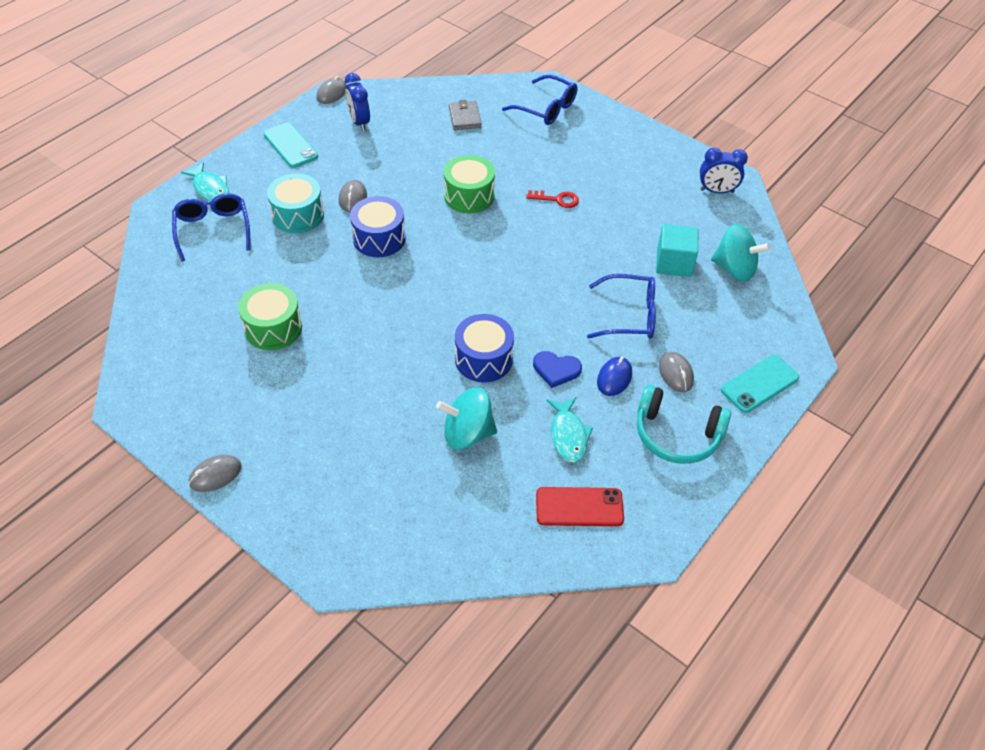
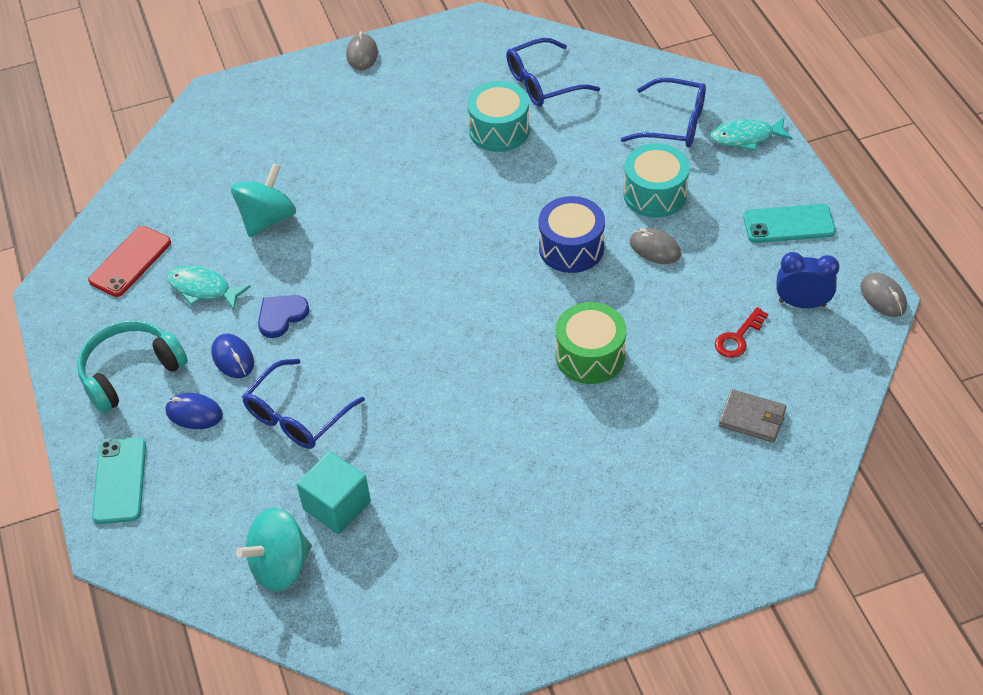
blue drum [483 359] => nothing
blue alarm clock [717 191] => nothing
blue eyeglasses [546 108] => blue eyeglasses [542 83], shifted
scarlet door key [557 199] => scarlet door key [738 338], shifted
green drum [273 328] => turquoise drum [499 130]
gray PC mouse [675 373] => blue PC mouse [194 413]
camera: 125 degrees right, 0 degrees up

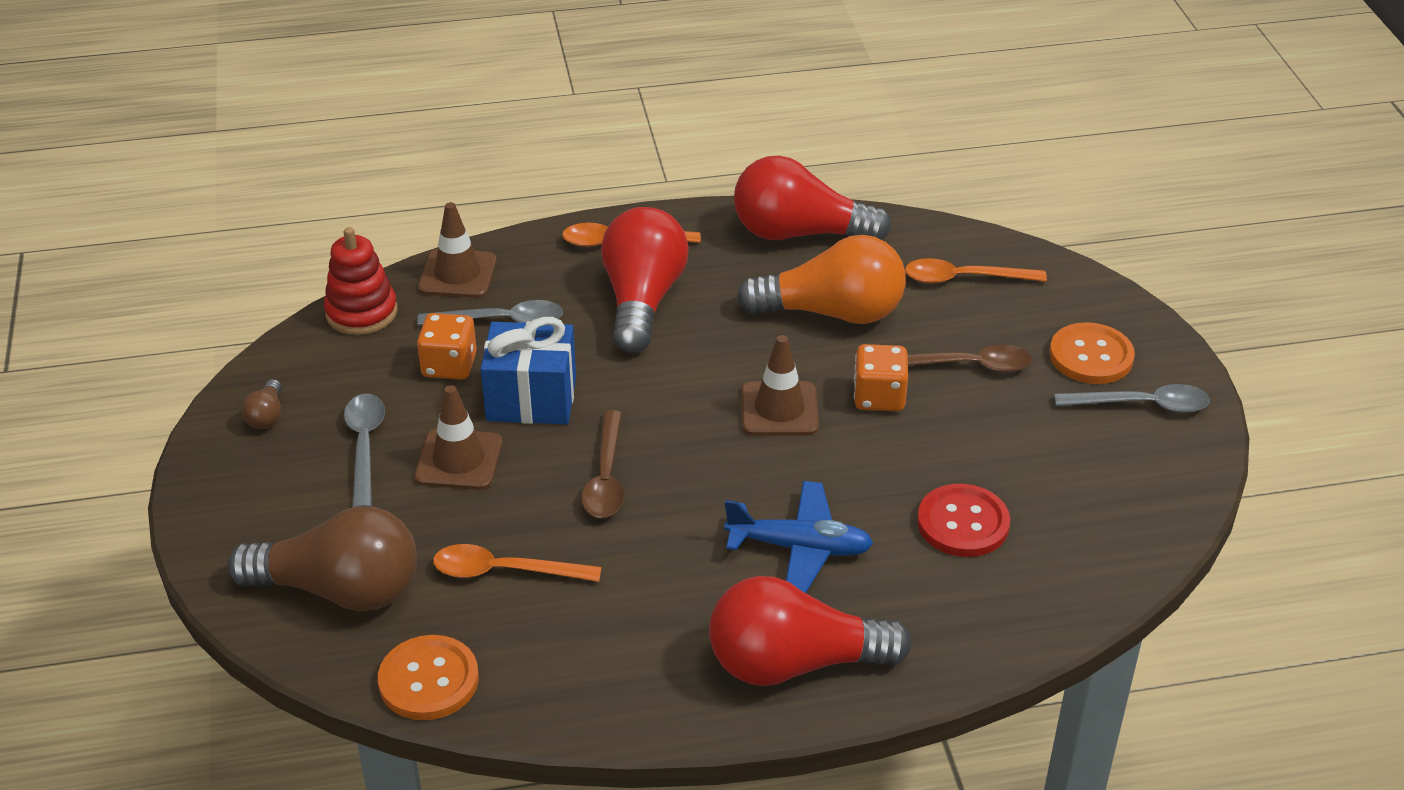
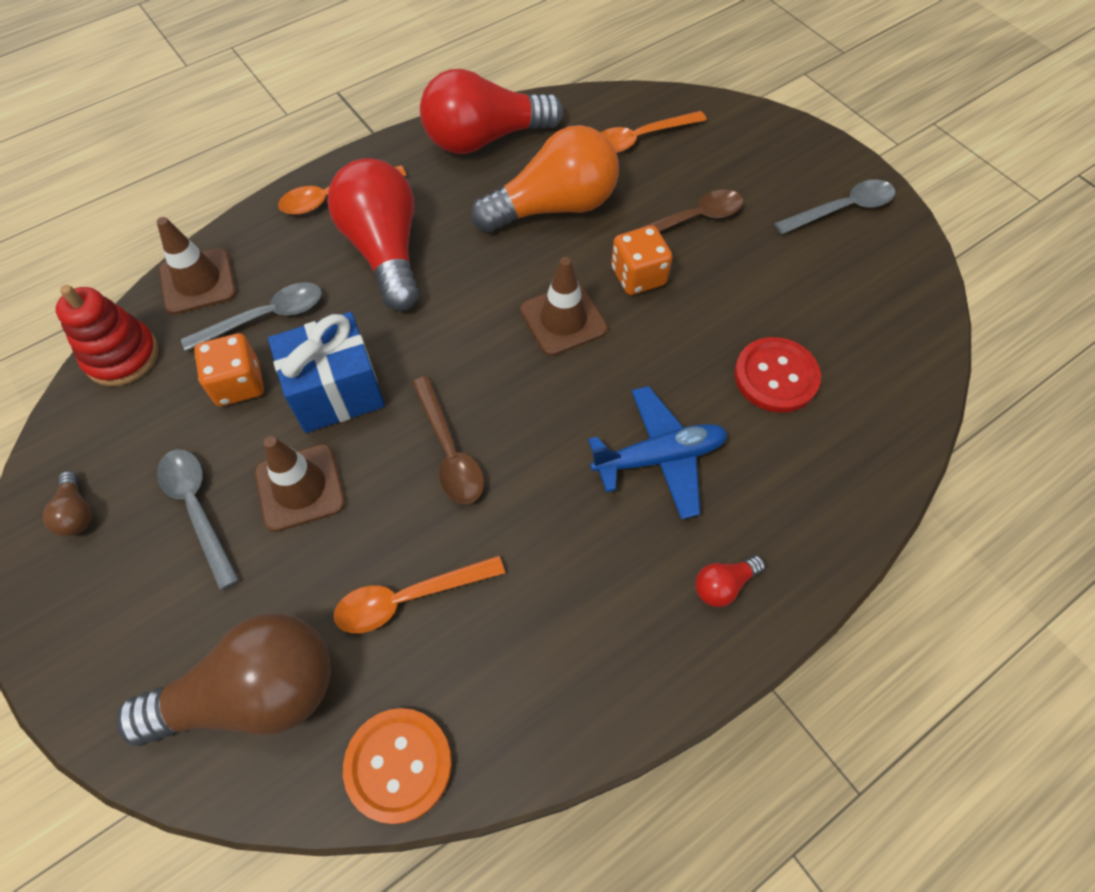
orange button [1091 356] => nothing
scarlet bulb [794 663] => scarlet bulb [723 585], x0.41
camera: 25 degrees left, 20 degrees up

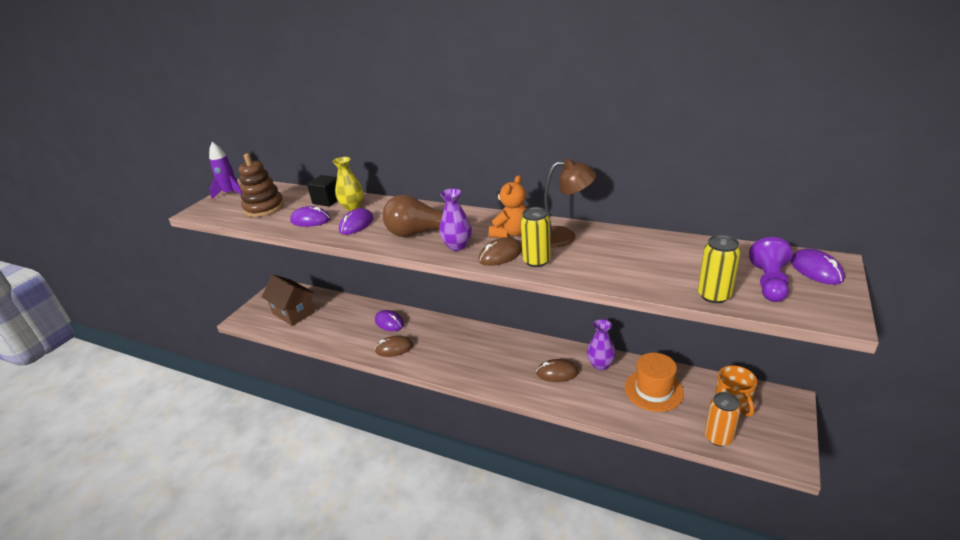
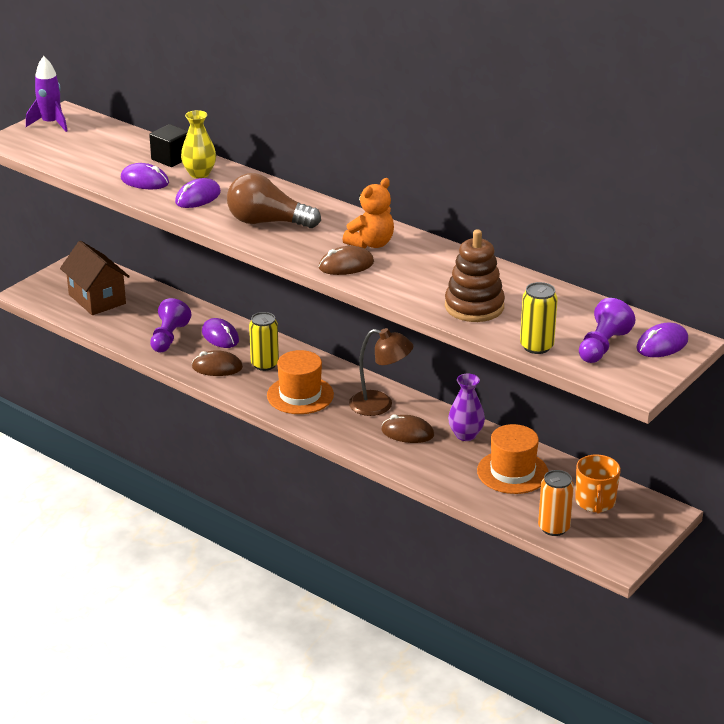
purple vase [457 246] => nothing
nothing => purple chess pawn [169 338]
nothing => orange tall hat [300 395]
dark brown stacking toy [264 208] => dark brown stacking toy [474 307], shifted
bright yellow soda can [536 261] => bright yellow soda can [264 364], shifted
dark brown lamp [564 237] => dark brown lamp [380 405], shifted
purple PC mouse [816 270] => purple PC mouse [662 344], 60 degrees clockwise
camera: 10 degrees right, 0 degrees up

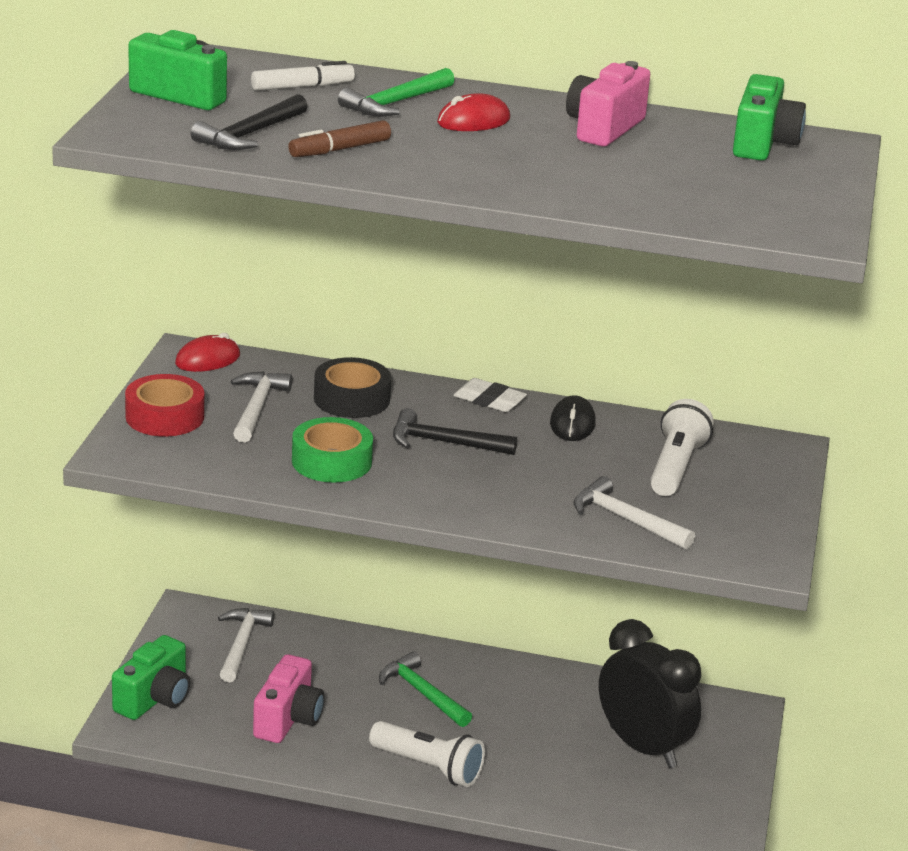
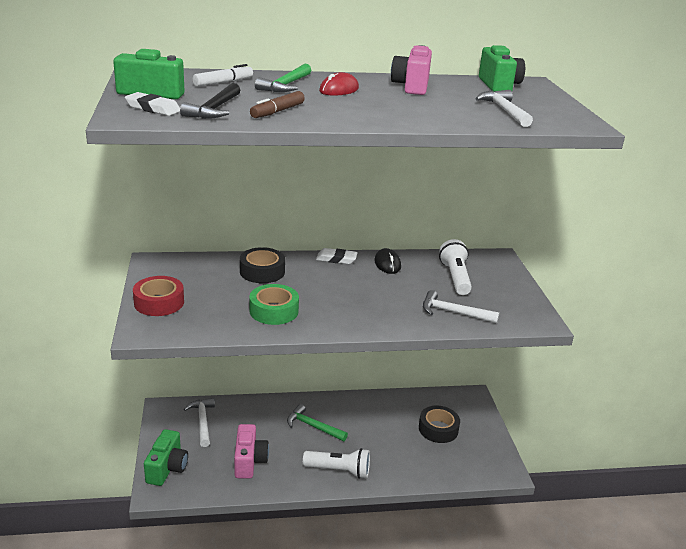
scarlet PC mouse [207 360] => nothing
black hammer [444 443] => nothing
nothing => pure white eraser [153 108]
pure white hammer [256 408] => pure white hammer [504 111], shifted
black alarm clock [642 747] => black roll of tape [438 429]
camera: 20 degrees left, 0 degrees up

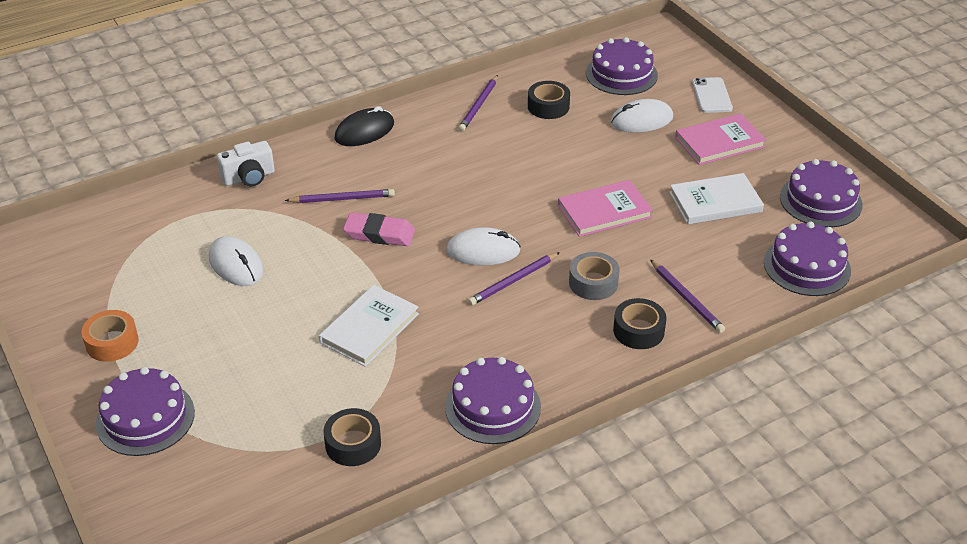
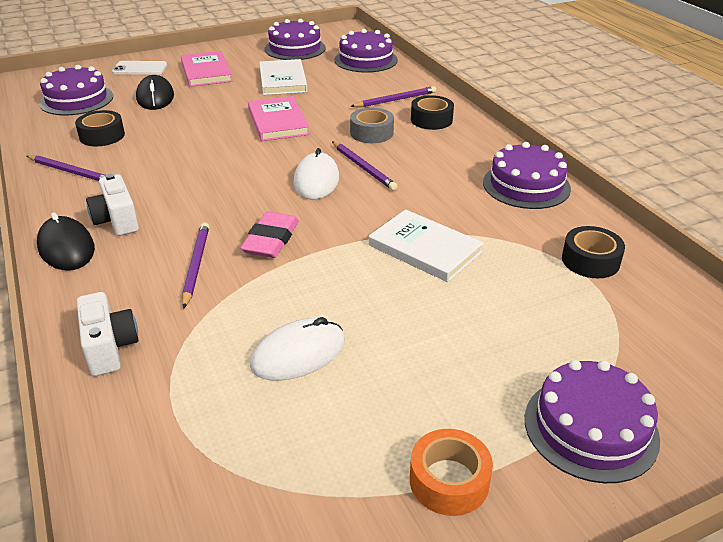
nothing => pure white compact camera [117 220]
pure white PC mouse [641 120] => black PC mouse [155 97]
camera: 85 degrees left, 5 degrees down

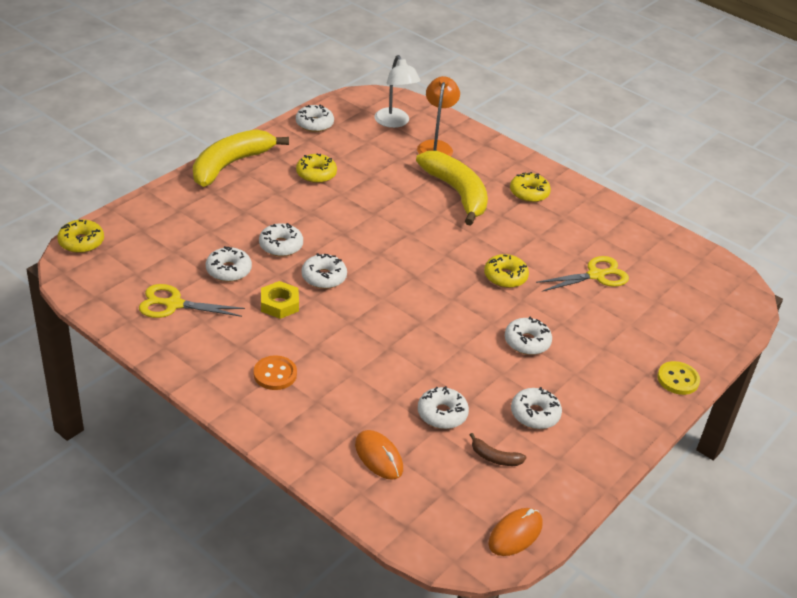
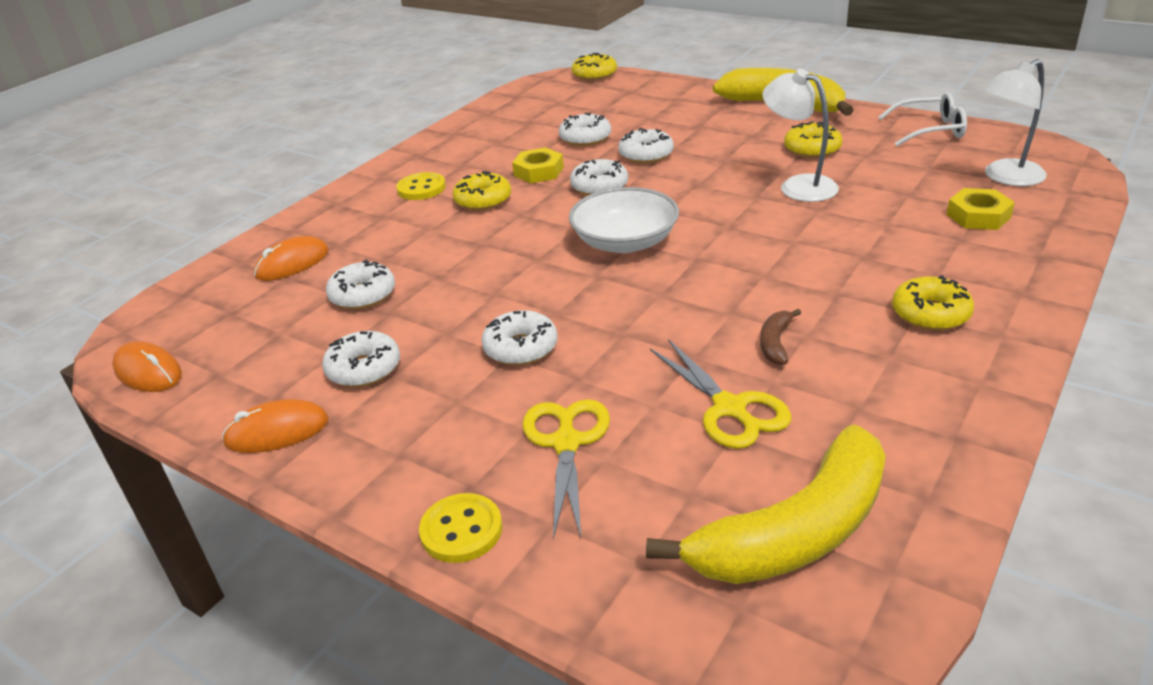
nothing => orange PC mouse [277 431]
nothing => pure white bowl [625 242]
nothing => pure white lamp [798 185]
bright yellow shears [173 304] => bright yellow shears [566 443], shifted
bright yellow banana [457 193] => bright yellow banana [795 532], shifted
dark brown banana [495 457] => dark brown banana [775 343], shifted
bright yellow glazed donut [505 277] => bright yellow glazed donut [483 200], shifted
pure white glazed donut [314 124] => pure white eyeglasses [929 130]
orange lamp [436 146] => bright yellow nut [978 216]
orange button [275 374] => bright yellow button [421 188]
camera: 90 degrees right, 5 degrees down

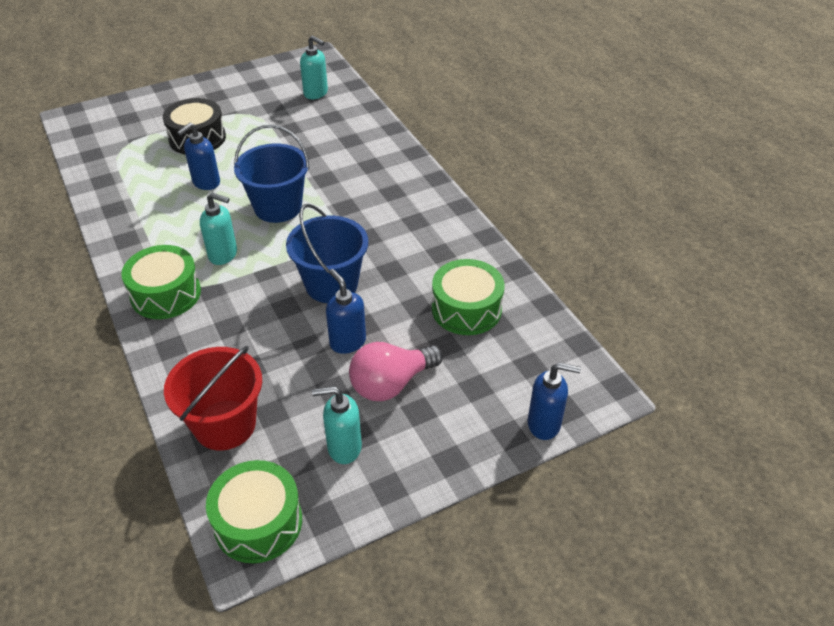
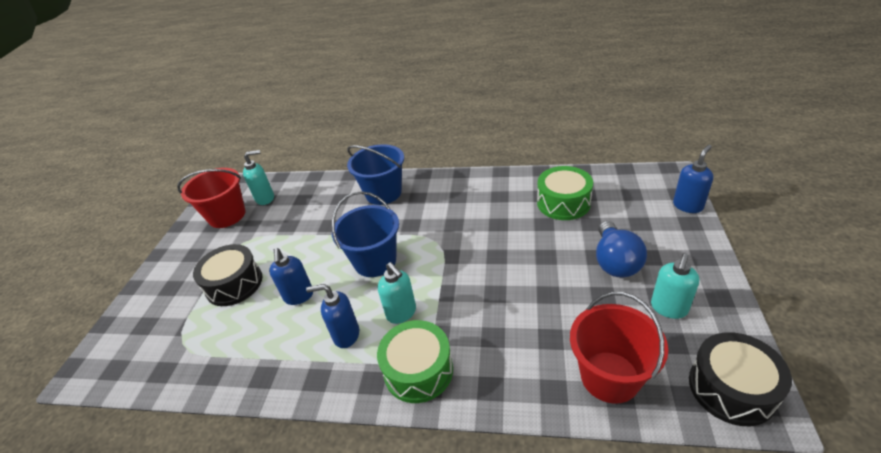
nothing => scarlet pail [227 216]
blue pail [331 284] => blue pail [383 193], shifted
blue soap pump [347 342] => blue soap pump [346 335], shifted
green drum [258 522] => black drum [731 388]
rosy bulb [391 384] => blue bulb [615 262]
turquoise soap pump [223 255] => turquoise soap pump [401 313], 90 degrees clockwise
camera: 50 degrees left, 5 degrees down

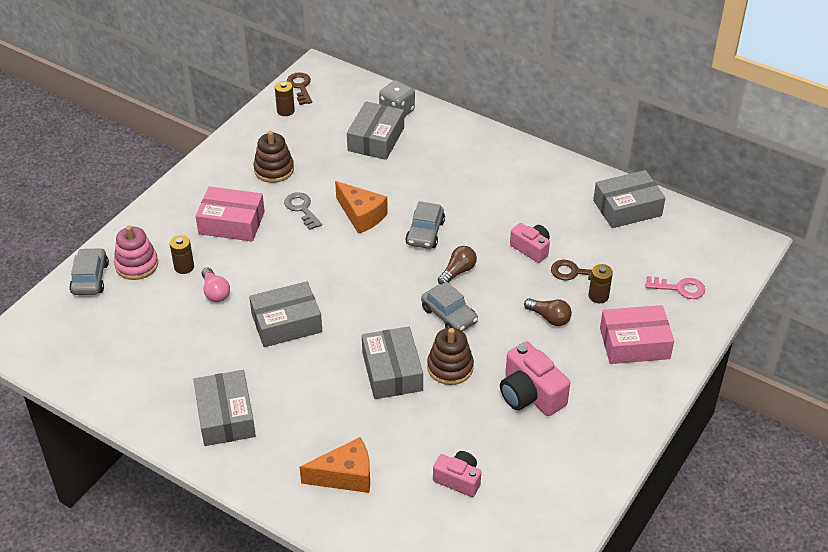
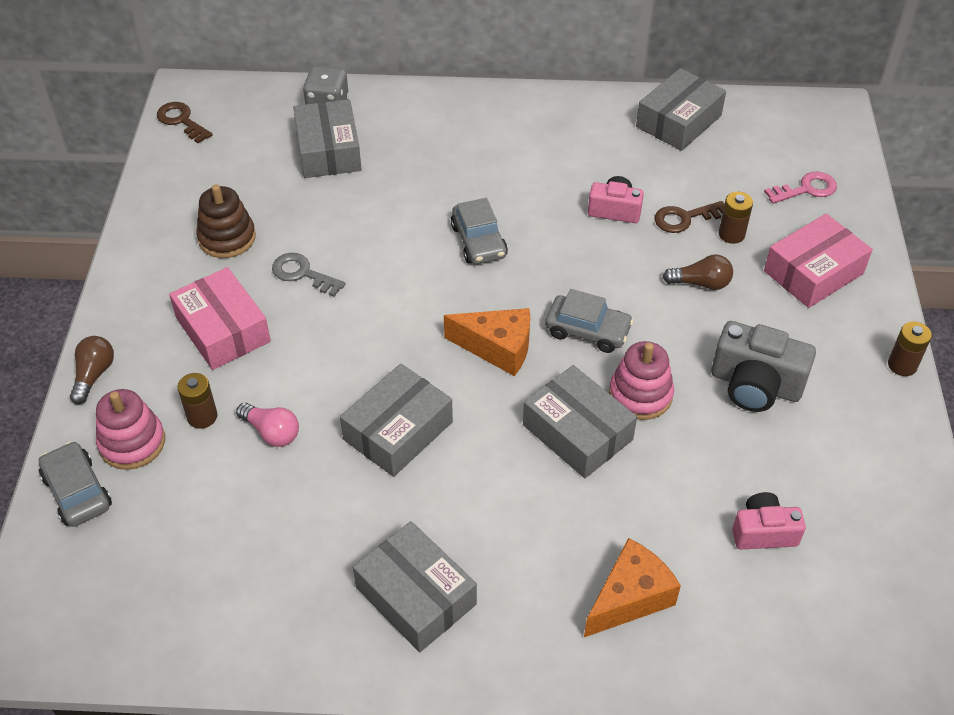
dark brown AA battery [285 111] => dark brown AA battery [902 365], shifted
orange cheese [361 215] => orange cheese [497 348], shifted
dark brown bulb [458 272] => dark brown bulb [94 375], shifted
dark brown stacking toy [450 367] => rosy stacking toy [640 395]
rosy compact camera [530 394] => gray compact camera [755 385]
rosy box [231 223] => rosy box [223 329], 75 degrees clockwise
camera: 30 degrees left, 5 degrees up

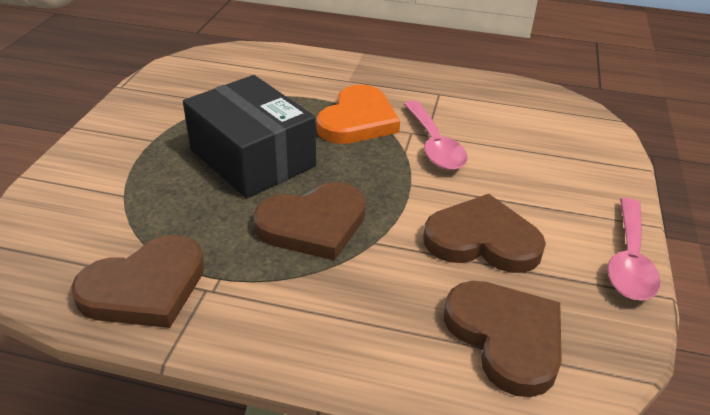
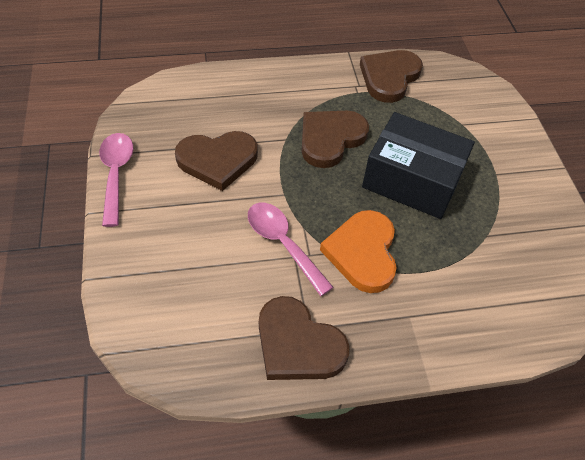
dark brown love heart [506 337] => dark brown love heart [298 344], shifted
camera: 155 degrees right, 15 degrees up

